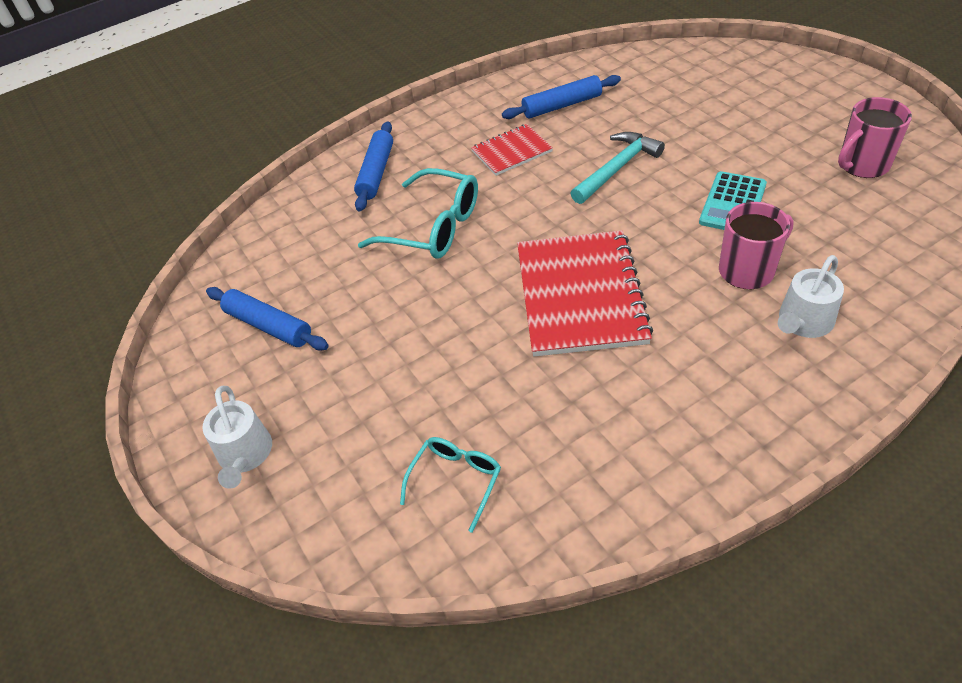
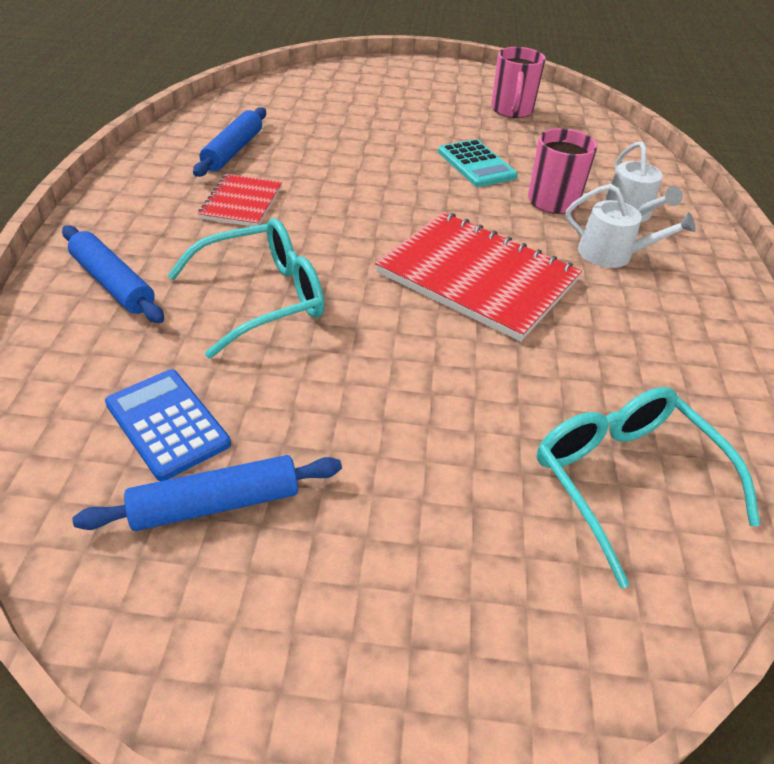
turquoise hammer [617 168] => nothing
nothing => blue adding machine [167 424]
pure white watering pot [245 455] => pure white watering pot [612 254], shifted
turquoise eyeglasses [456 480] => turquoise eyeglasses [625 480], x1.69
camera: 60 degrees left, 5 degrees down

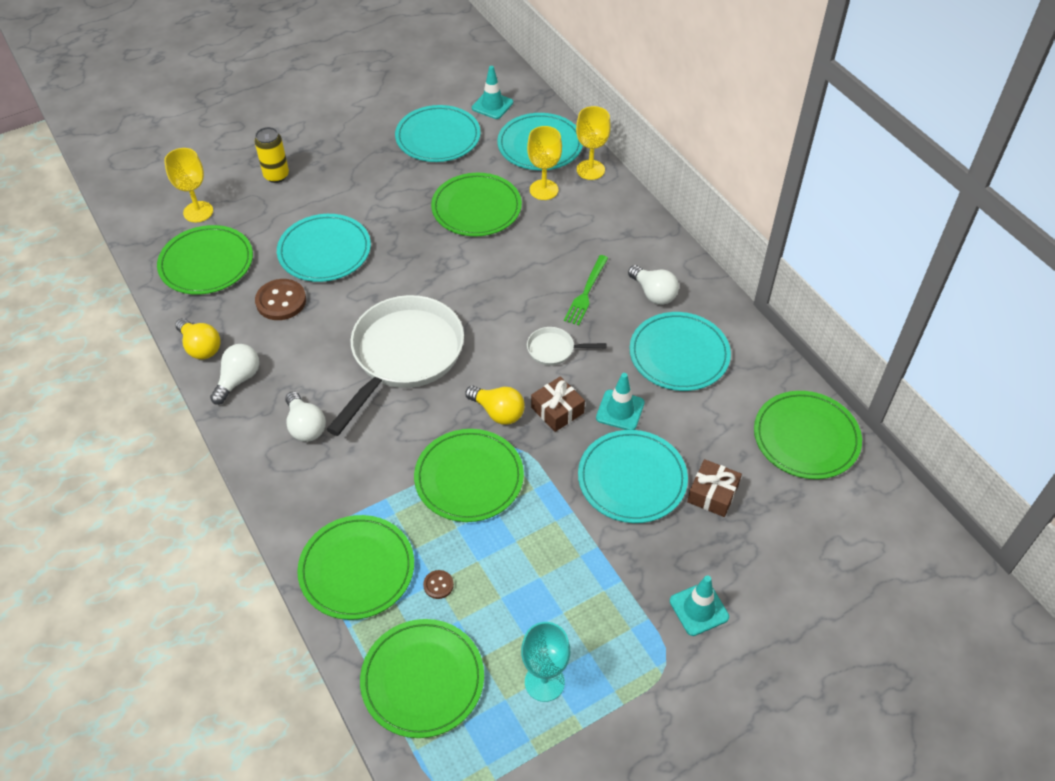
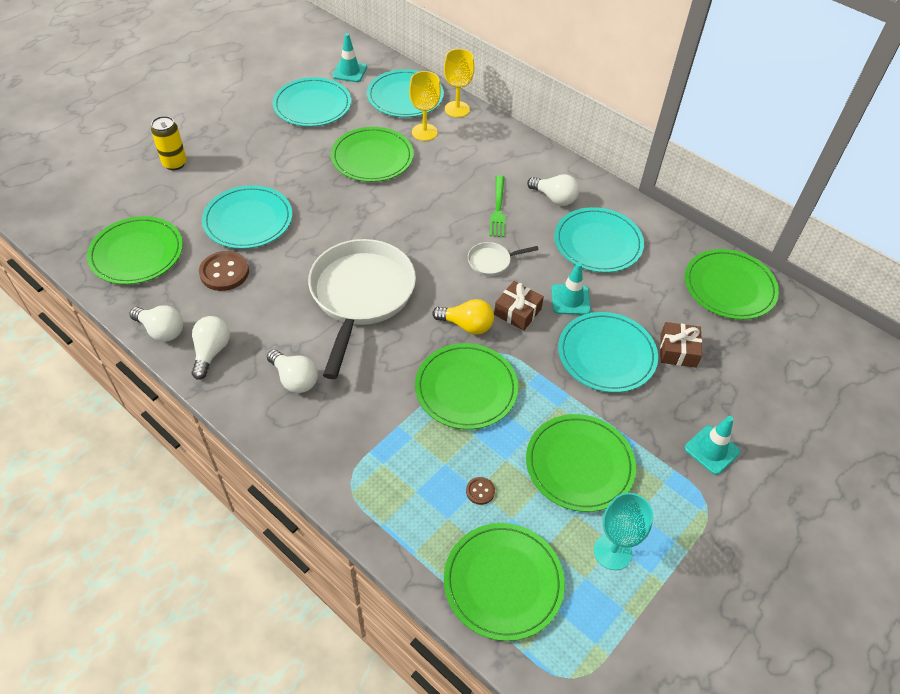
bright yellow wine glass [198 212] => nothing
green plate [357 569] => green plate [579 464], shifted
bright yellow bulb [201 347] => pure white bulb [161 331]
camera: 20 degrees left, 0 degrees up

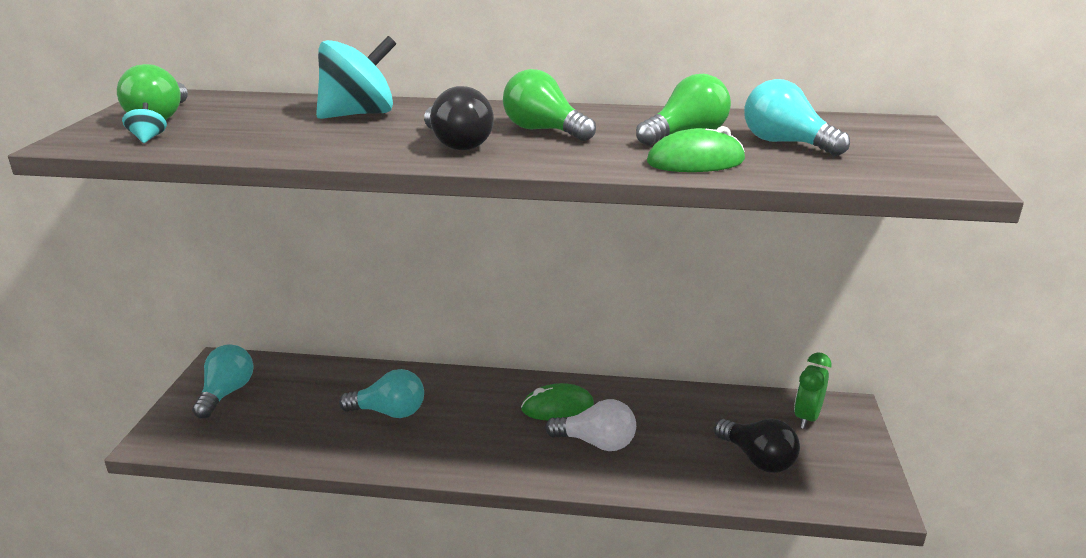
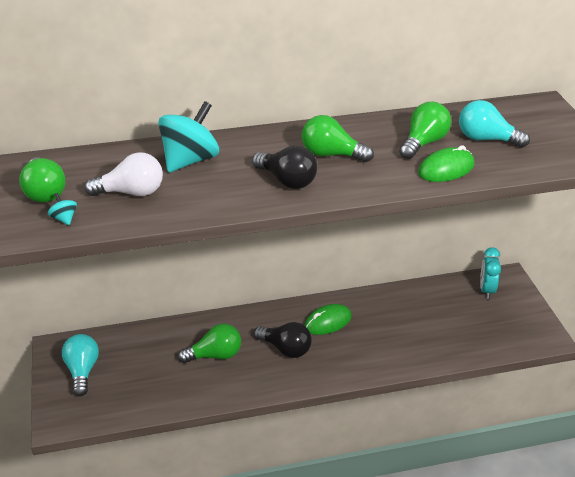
pure white bulb [596 443] => pure white bulb [131 193], shifted
black bulb [757 459] => black bulb [285 349], shifted
turquoise bulb [389 412] => green bulb [215 355]
green alarm clock [807 418] => turquoise alarm clock [487 290]
camera: 20 degrees left, 10 degrees up

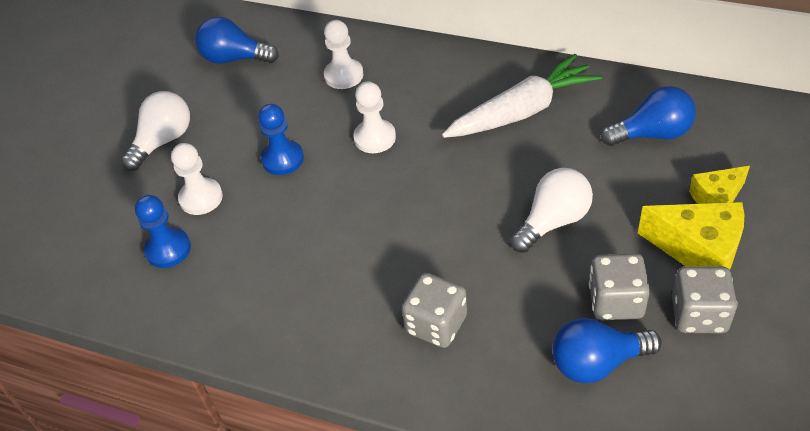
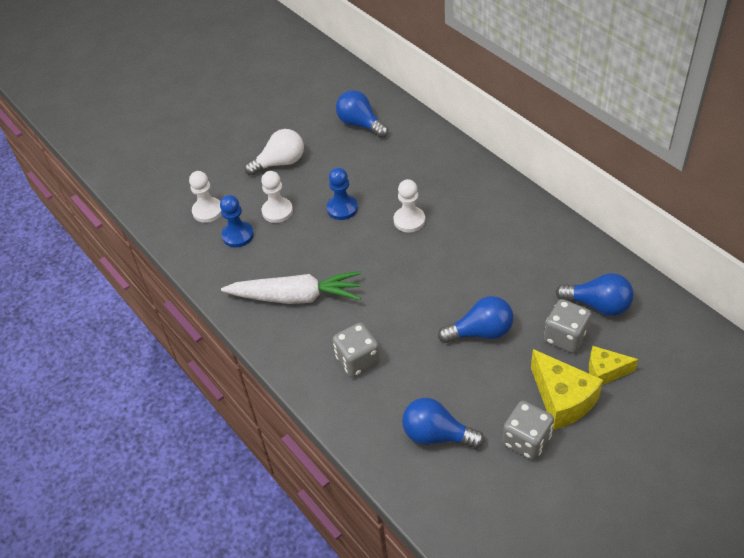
pure white chess pawn [344 75] => pure white chess pawn [207 211], shifted
pure white root vegetable [522 111] => pure white root vegetable [296 297], shifted
gray game die [616 301] => gray game die [565 337], shifted
pure white bulb [553 221] => blue bulb [481 332]
camera: 30 degrees right, 0 degrees up

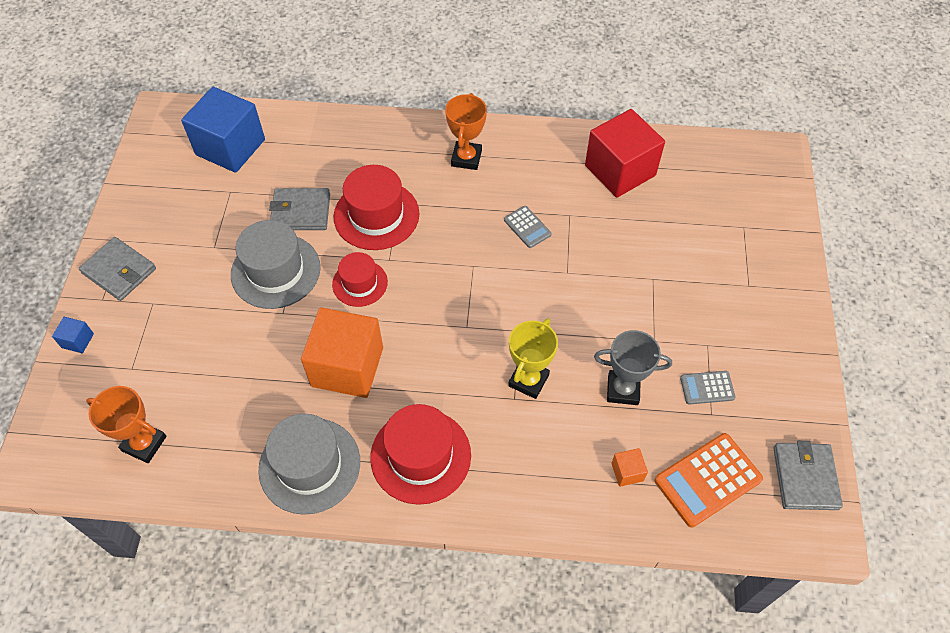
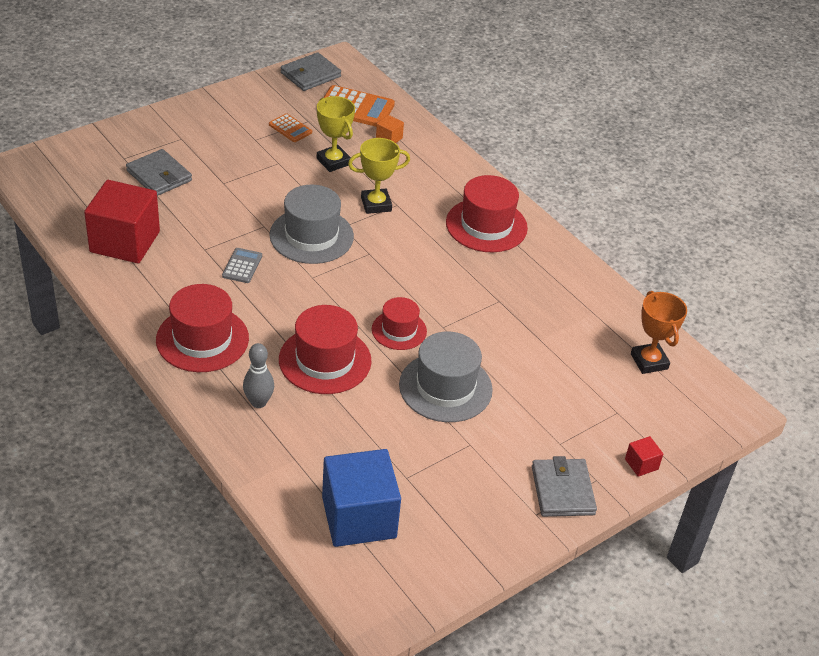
orange solid cube [347 367] => nothing
nothing => gray bowling pin [258 402]
gray tall hat [309 465] => gray tall hat [311 236], shifted
gray card wallet [301 212] => gray card wallet [159 176], shifted
orange prize cup [466 158] => scarlet tall hat [202 339]
blue solid cube [77 340] => scarlet solid cube [641 464]
gray prize cup [623 390] => bright yellow prize cup [333 161]
gray adding machine [707 388] => orange adding machine [290 128]
camera: 135 degrees left, 15 degrees down

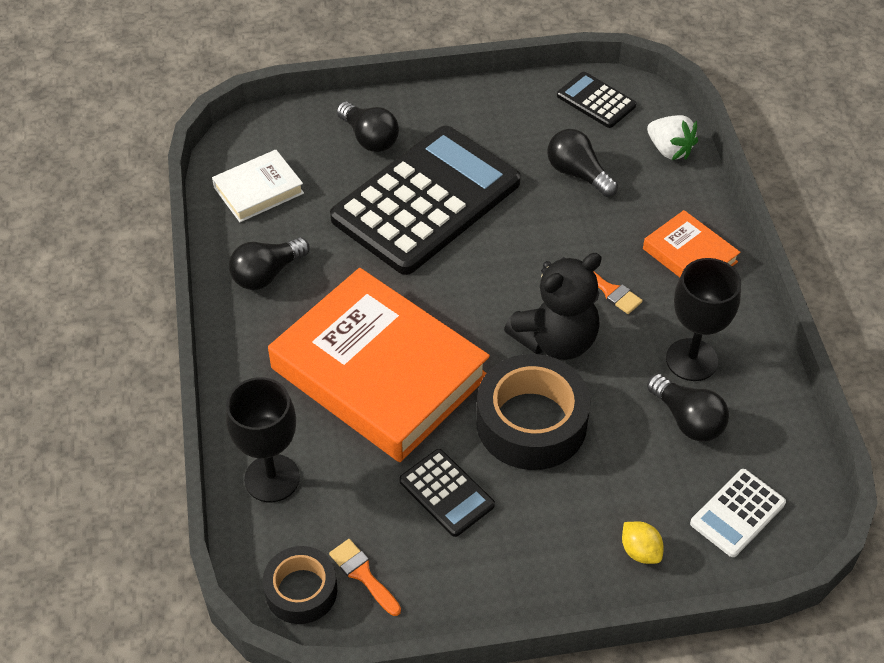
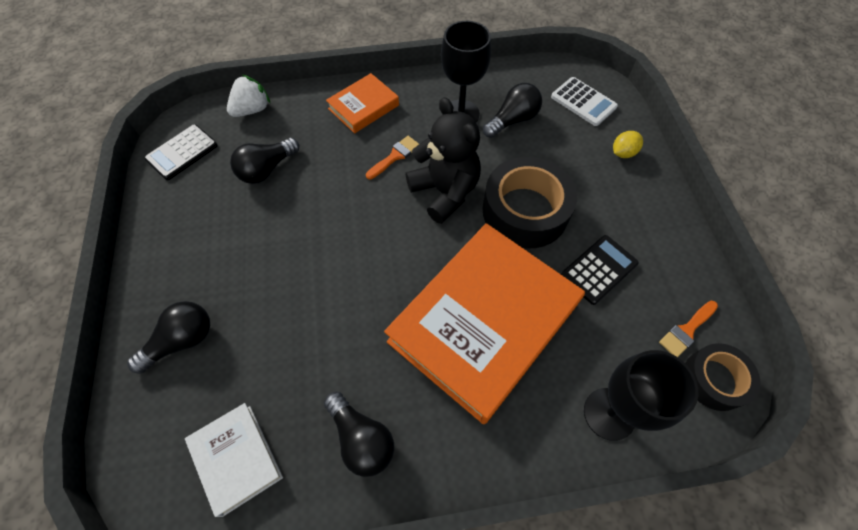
black adding machine [426 201] => nothing
camera: 90 degrees left, 10 degrees up

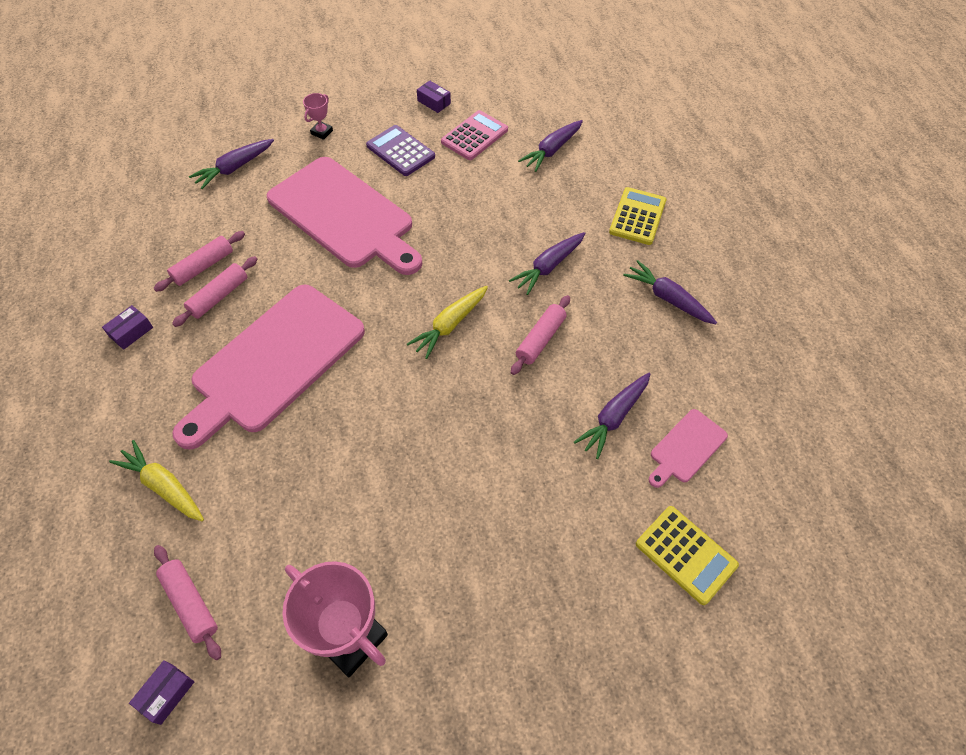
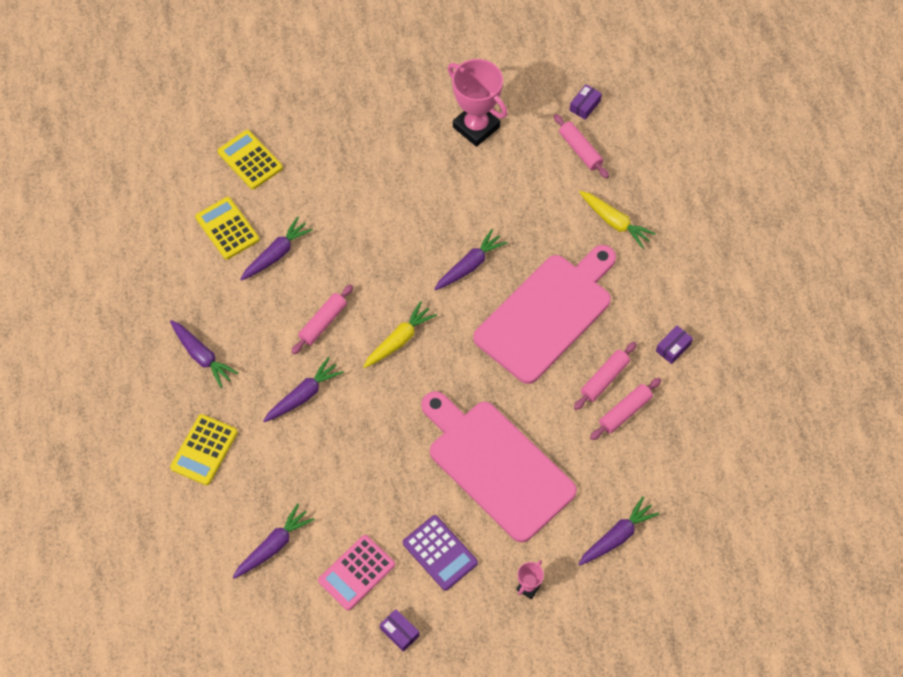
nothing => purple root vegetable [470 265]
rosy bread board [686 448] => bright yellow adding machine [227 228]
camera: 175 degrees left, 5 degrees up

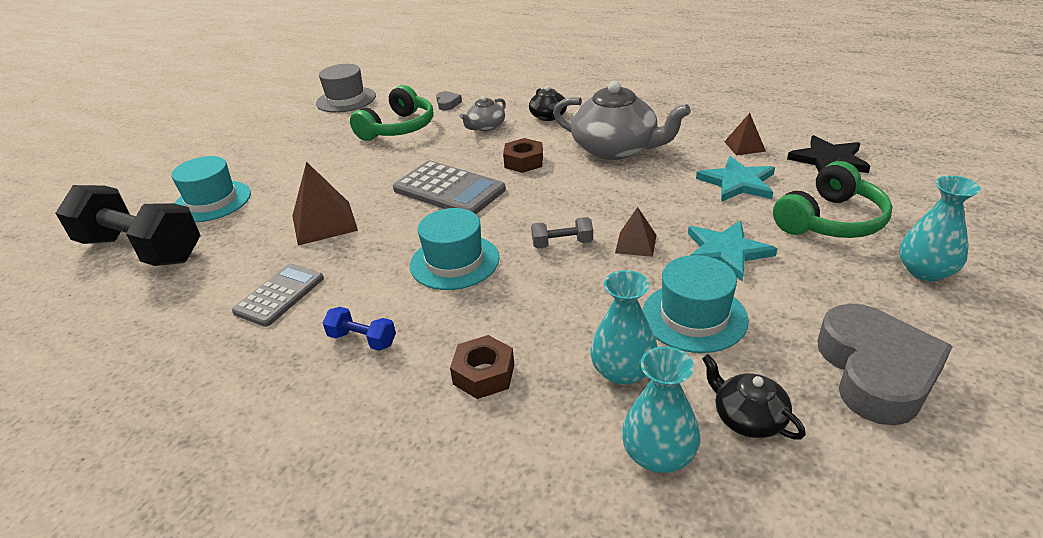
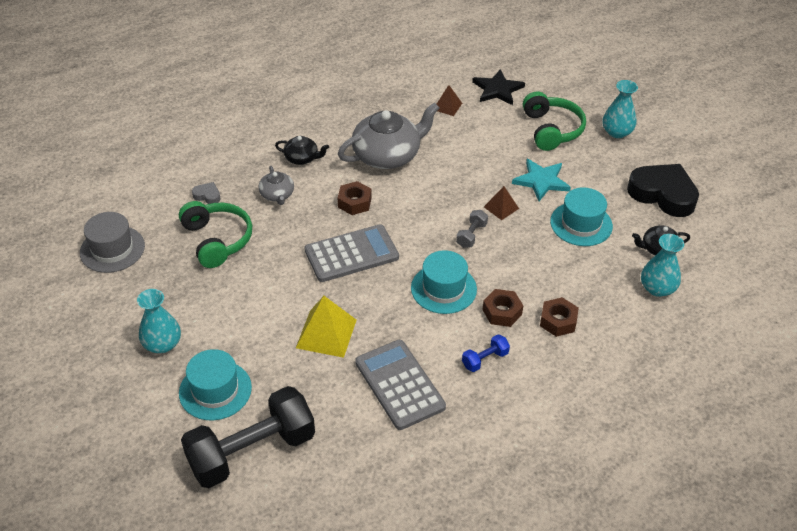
turquoise star [738 183] => nothing
nothing => dark brown nut [502 312]
turquoise vase [623 371] => turquoise vase [162 344], shifted
dark brown pyramid shape [324 222] => bright yellow pyramid shape [326 333]
gray love heart [876 371] => black love heart [663 194]
gray adding machine [279 295] => gray adding machine [399 385], x1.50
camera: 60 degrees left, 10 degrees up

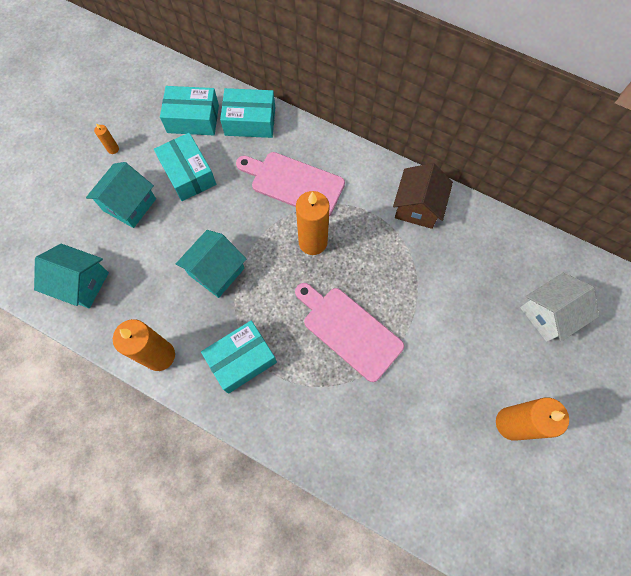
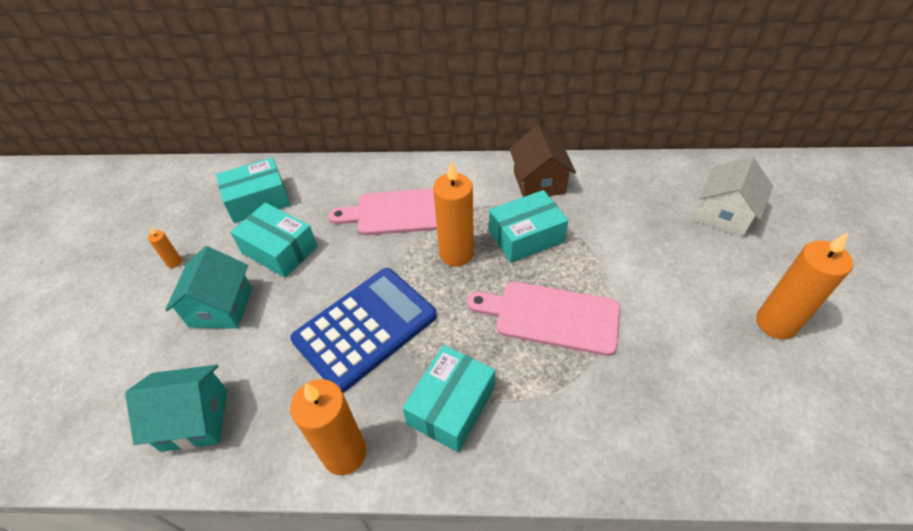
turquoise box [250 121] => turquoise box [526 236], shifted
turquoise cottage [216 271] => blue adding machine [365 328]
camera: 25 degrees left, 20 degrees down

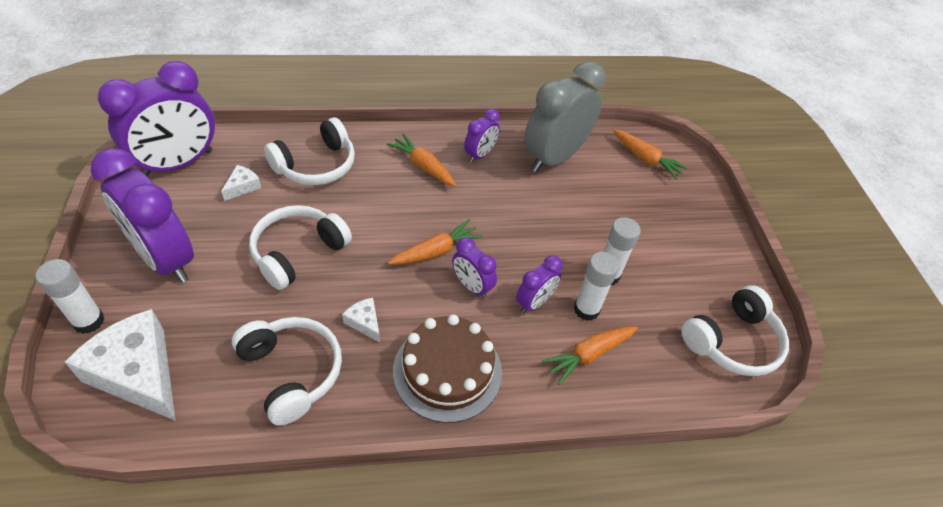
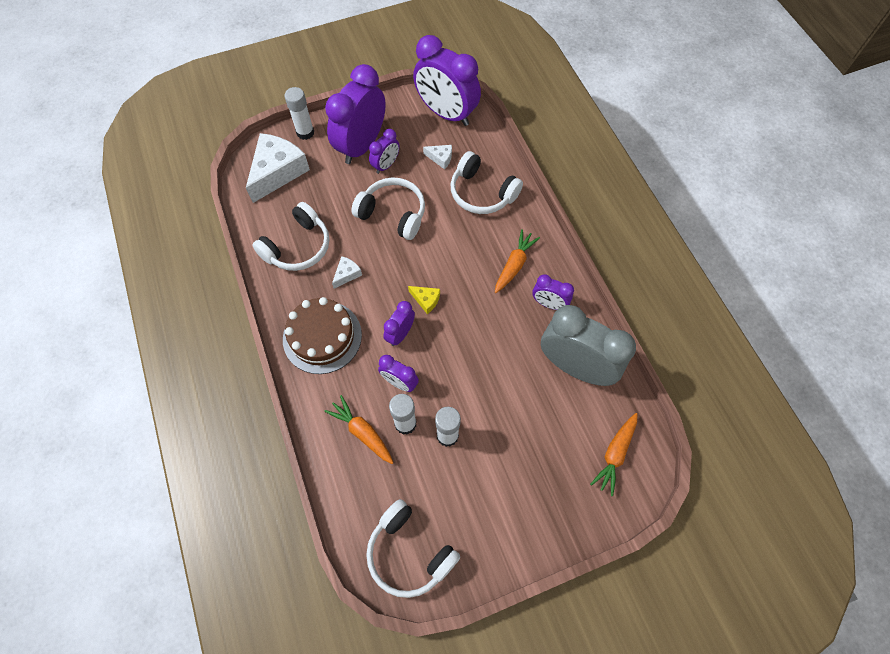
nothing => purple alarm clock [386 165]
orange root vegetable [436 251] => bright yellow cheese [426 300]
camera: 80 degrees right, 15 degrees up

